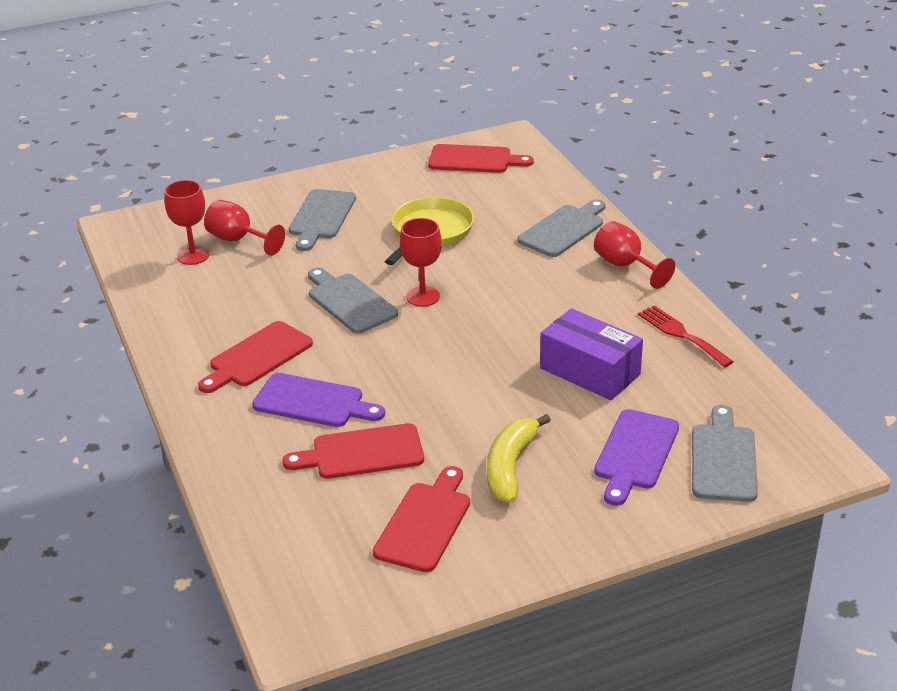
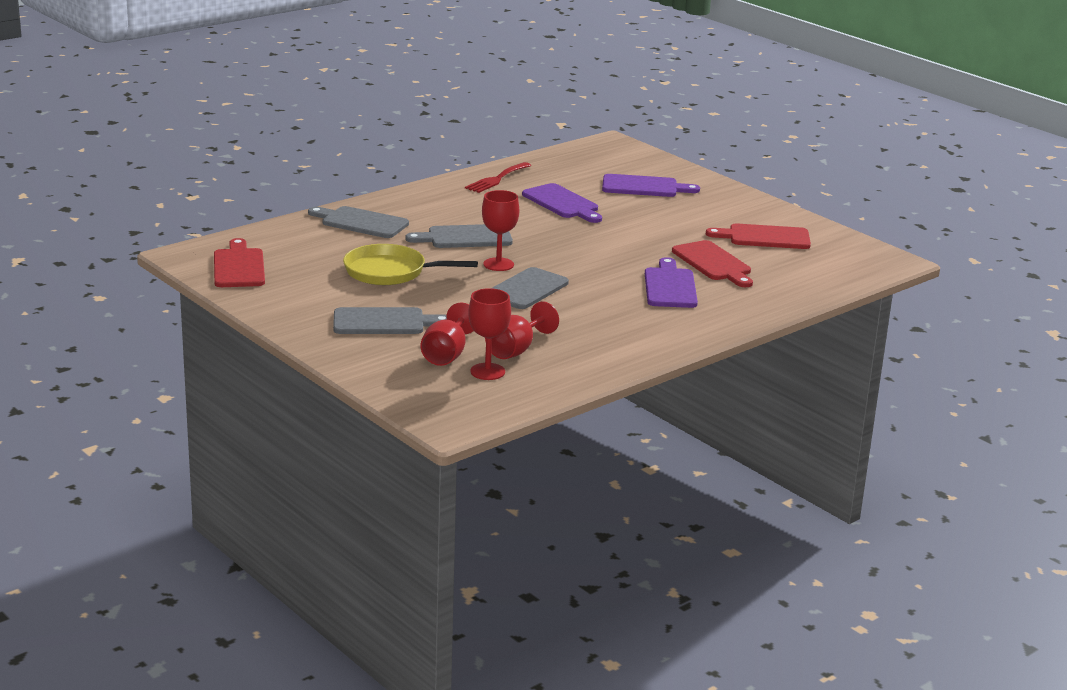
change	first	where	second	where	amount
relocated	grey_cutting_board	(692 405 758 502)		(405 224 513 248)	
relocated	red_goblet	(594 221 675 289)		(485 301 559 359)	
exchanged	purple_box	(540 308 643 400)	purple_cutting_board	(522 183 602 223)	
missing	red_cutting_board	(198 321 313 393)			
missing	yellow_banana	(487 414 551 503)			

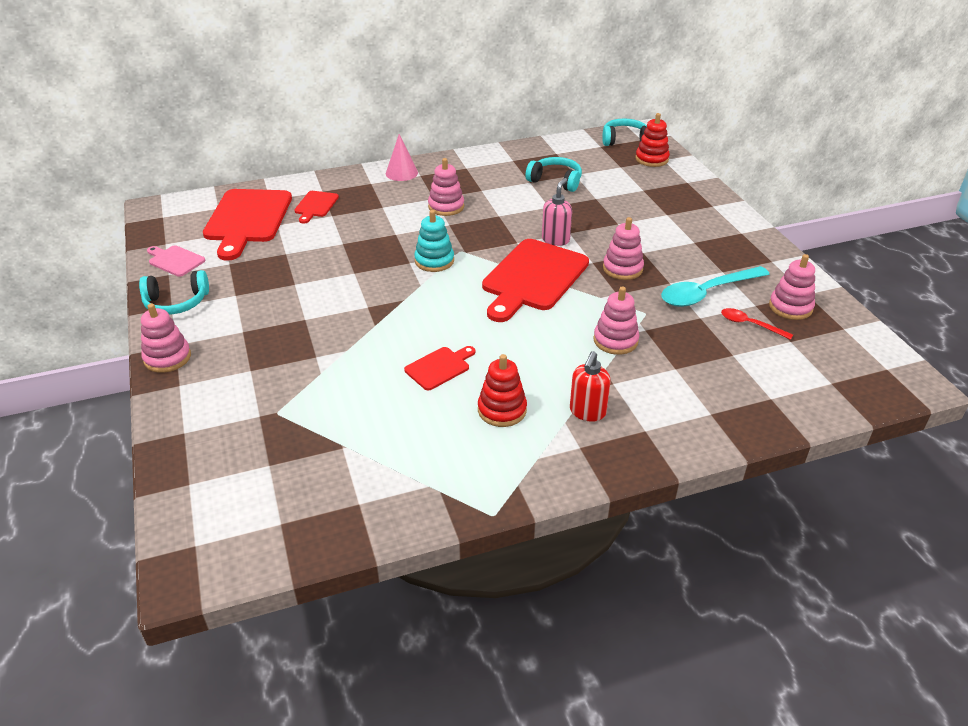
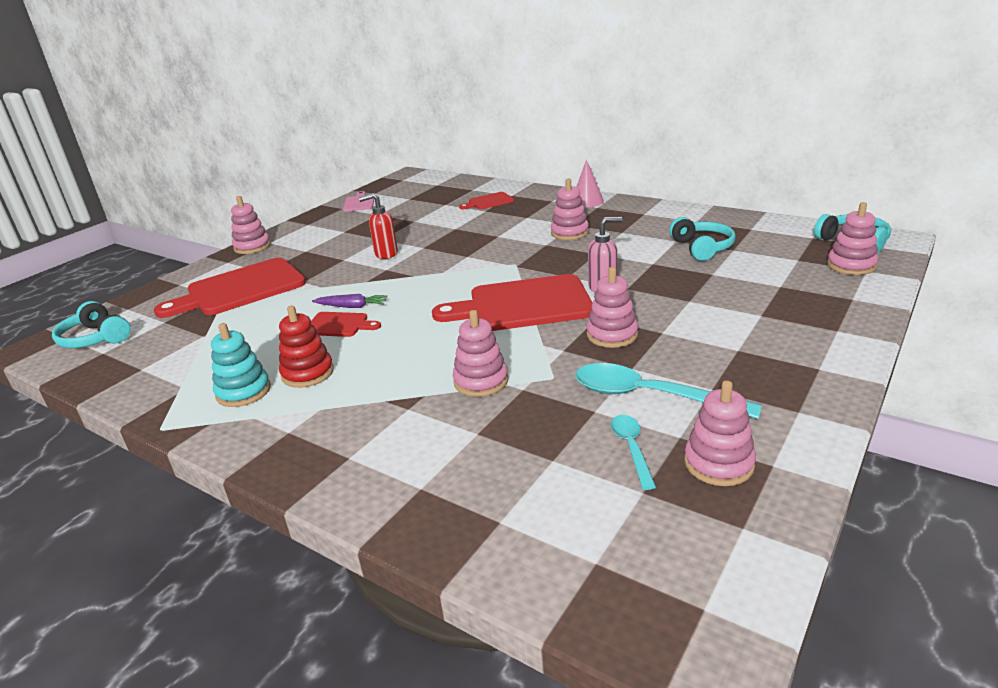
change	first	where	second	where	amount
relocated	turquoise_headphones	(139 270 209 315)		(52 301 131 348)	
relocated	red_cutting_board	(203 189 292 261)		(154 258 306 318)	
relocated	turquoise_stacking_toy	(414 210 454 272)		(211 323 271 407)	
appeared			purple_carrot	(312 294 388 308)	
relocated	red_soap_dispenser	(570 351 611 422)		(359 193 398 259)	
colour	red_spoon	(721 308 793 340)	turquoise_spoon	(611 415 656 490)	
colour	red_stacking_toy	(635 113 670 167)	pink_stacking_toy	(827 202 879 275)	

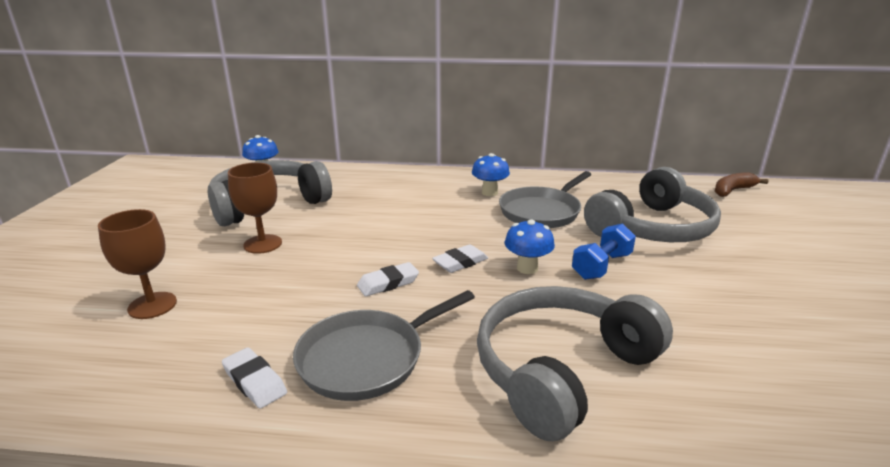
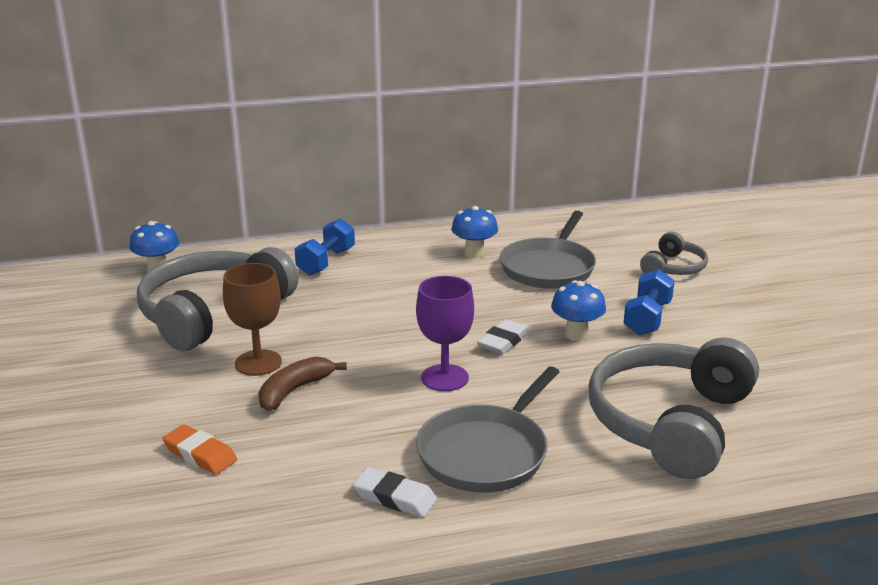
change	first	where	second	where	amount
exchanged	brown_goblet	(98 209 177 319)	orange_eraser	(162 424 237 475)	
relocated	brown_banana	(715 172 768 197)		(258 356 347 411)	
appeared			blue_dumbbell	(295 218 355 276)	
exchanged	white_eraser	(357 262 419 296)	purple_goblet	(416 276 474 391)	
size	grey_headphones	(584 167 721 242)		(640 231 708 275)	x0.50

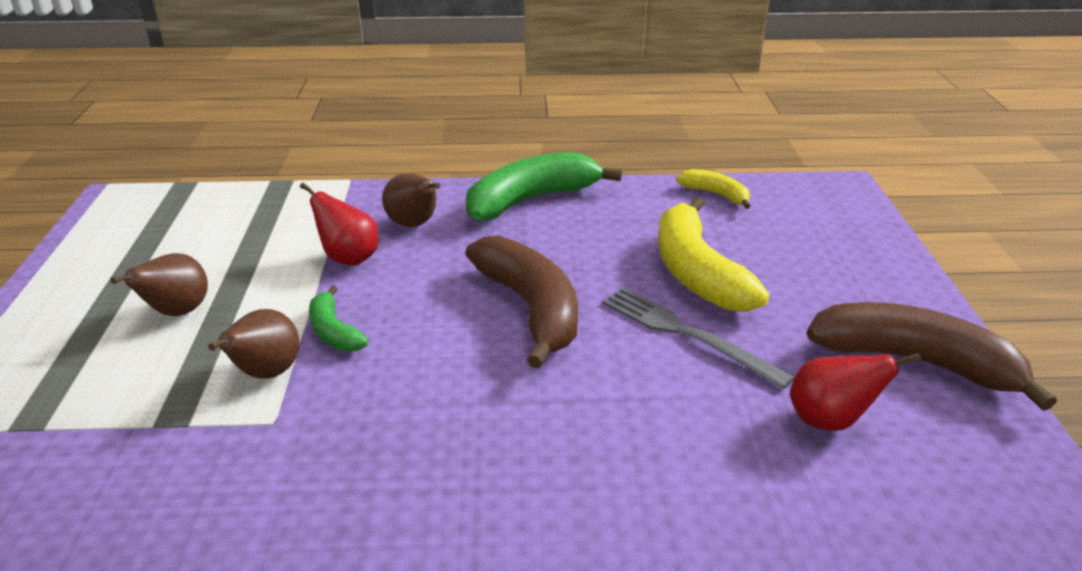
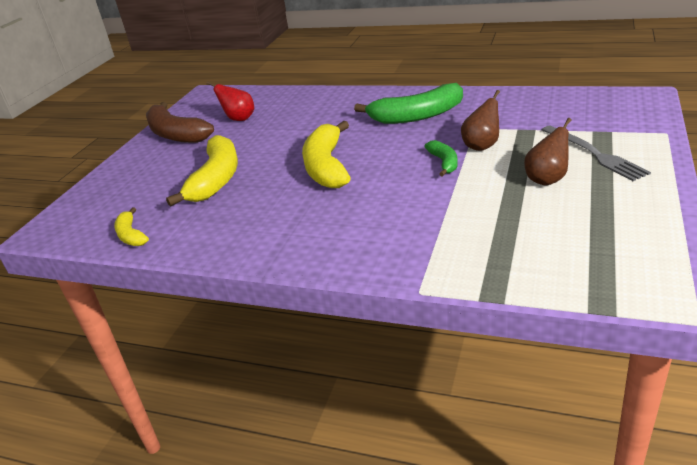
change	first	where	second	where	amount
colour	brown_banana	(465 236 578 369)	yellow_banana	(302 121 351 188)	
relocated	green_banana	(466 152 622 221)		(354 83 463 124)	
relocated	grey_fork	(602 287 794 389)		(542 126 651 181)	
missing	red_pear	(300 183 378 265)			
missing	brown_pear	(382 173 440 227)			

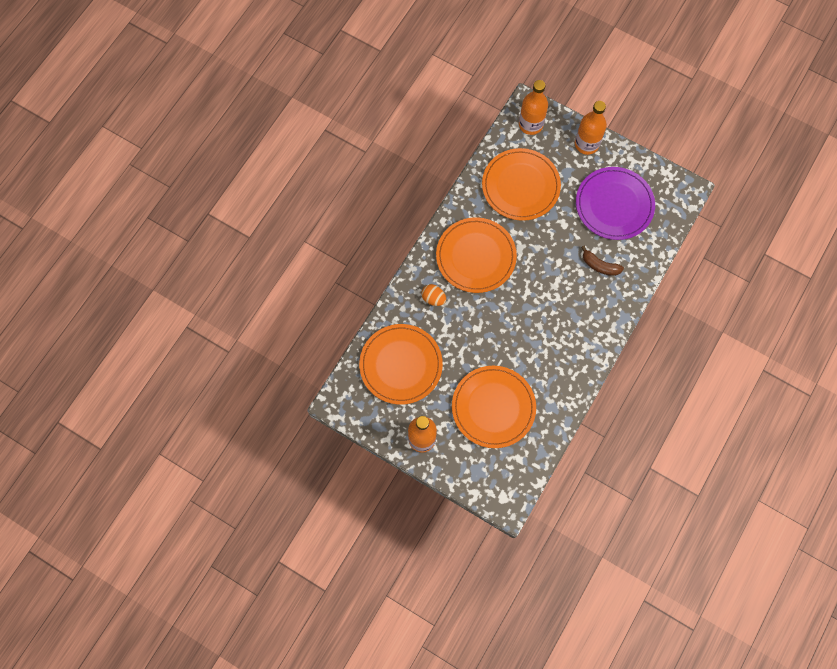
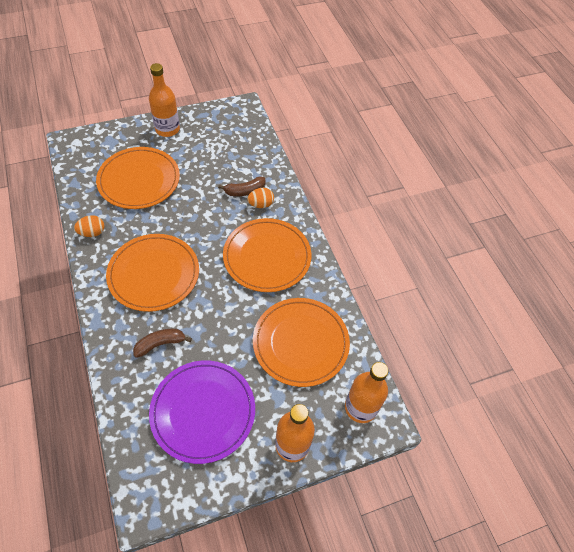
change	first	where	second	where	amount
appeared			orange_egg	(74 215 104 237)	
relocated	orange_plate	(359 324 443 405)		(106 234 199 312)	
appeared			brown_banana	(218 177 266 196)	

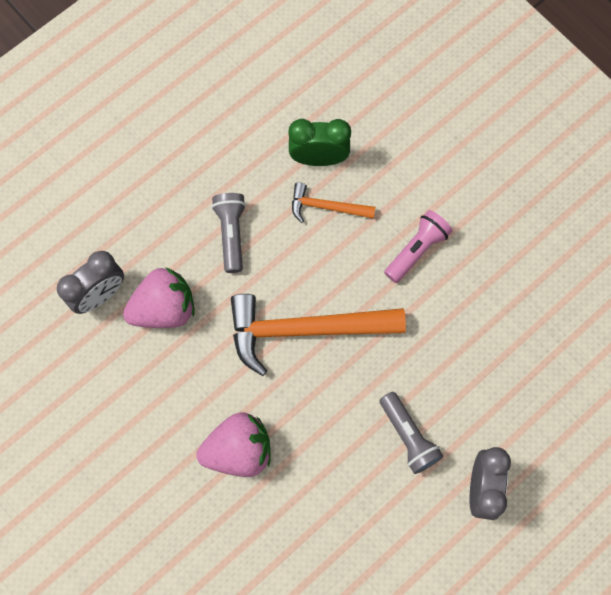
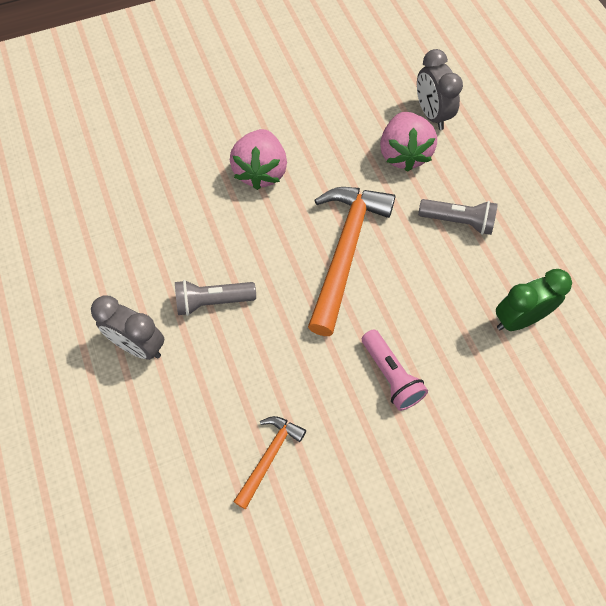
change	first	where	second	where	amount
relocated	orange_hammer	(292 182 376 223)		(233 416 306 509)	
spun	green_clock	(288 119 351 166)		(496 269 572 331)	135 degrees counterclockwise

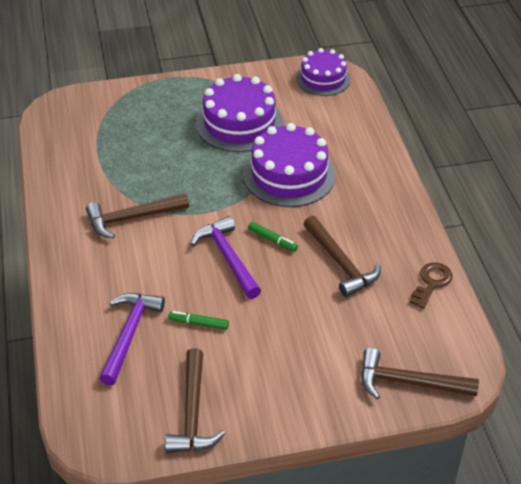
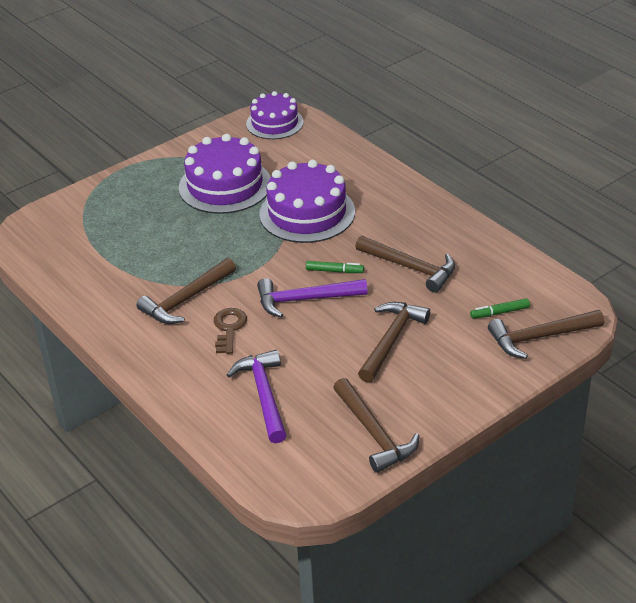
change	first	where	second	where	amount
relocated	brown_key	(409 262 453 309)		(214 308 247 354)	
spun	purple_hammer	(191 216 261 299)		(257 278 368 317)	45 degrees counterclockwise
appeared			brown_hammer	(358 302 430 383)	
relocated	green_marker	(168 311 229 330)		(470 298 530 319)	

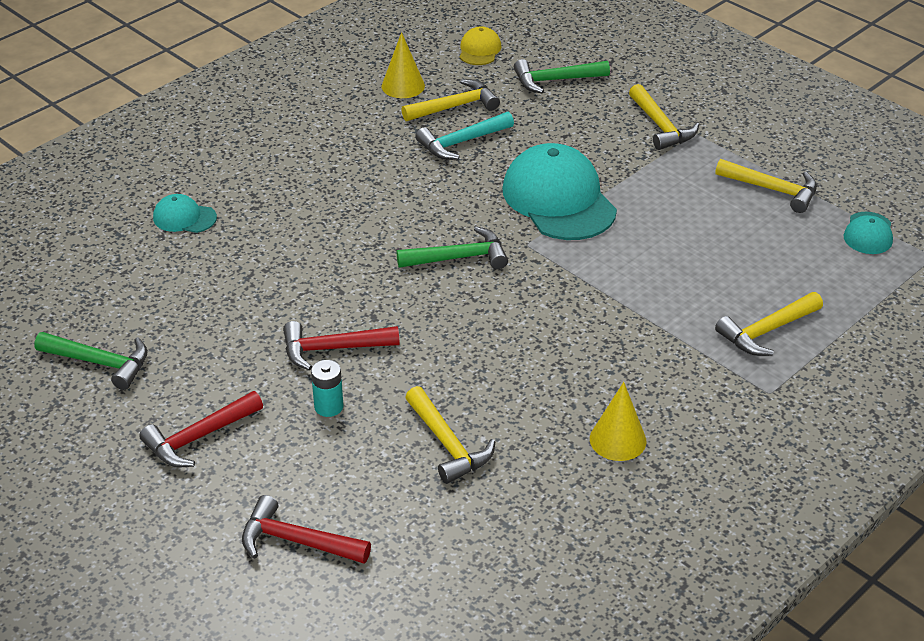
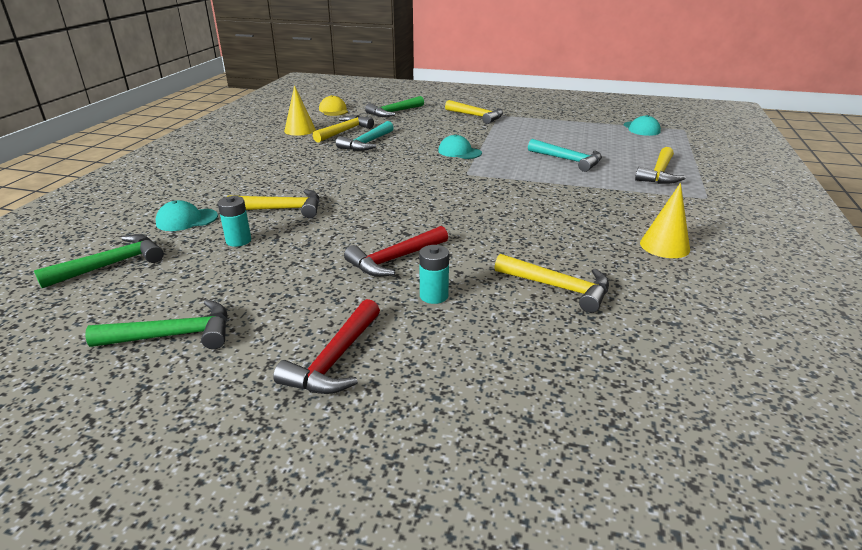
change	first	where	second	where	amount
relocated	green_hammer	(397 226 508 269)		(34 234 164 288)	
appeared			turquoise_battery	(218 196 251 247)	
relocated	yellow_hammer	(715 159 817 213)		(227 189 319 218)	
size	turquoise_cap	(502 143 617 240)		(438 134 482 159)	x0.47
appeared			turquoise_hammer	(528 139 602 172)	
missing	red_hammer	(242 495 371 564)			

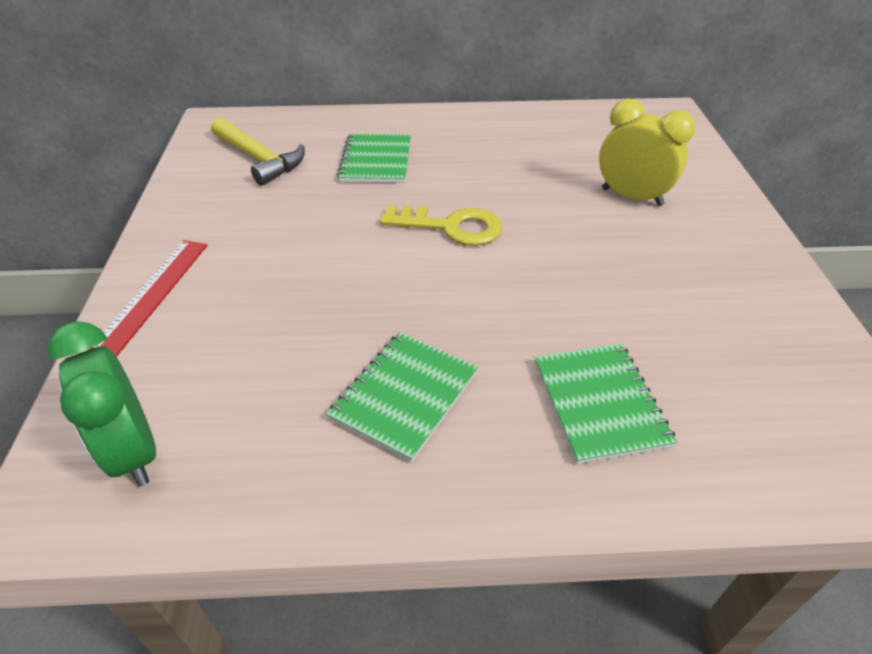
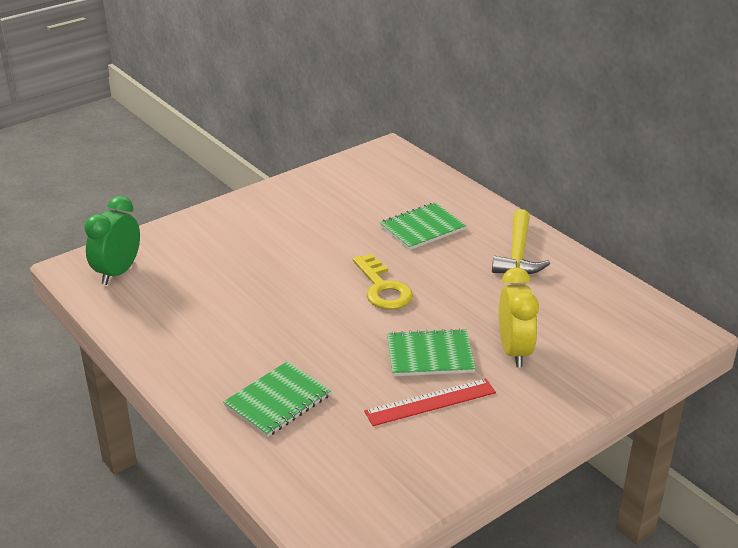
change	first	where	second	where	amount
relocated	red_ruler	(88 240 208 357)		(364 378 496 426)	
relocated	green_notebook	(327 332 478 462)		(387 328 476 376)	
relocated	yellow_hammer	(211 117 305 186)		(492 209 550 274)	

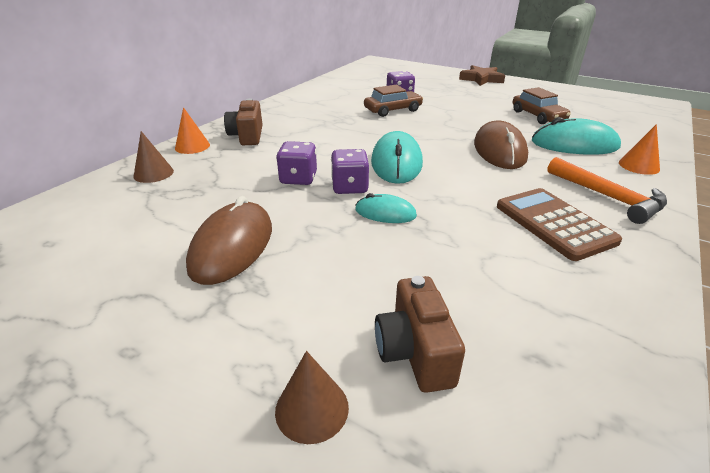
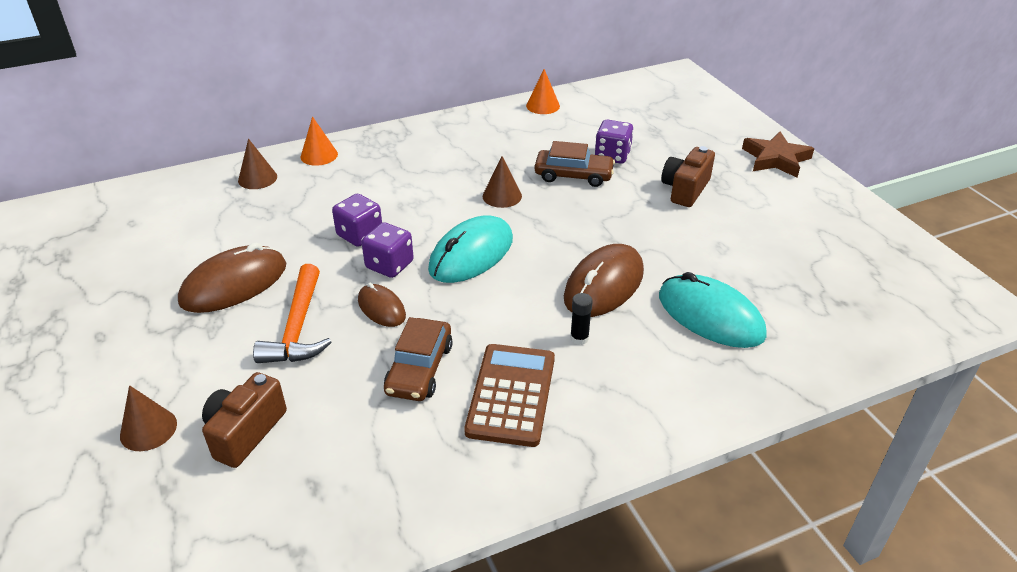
change	first	where	second	where	amount
relocated	orange_hammer	(547 157 667 224)		(253 264 332 363)	
colour	turquoise_mouse	(355 193 417 223)	brown_mouse	(358 283 406 327)	
relocated	brown_car	(513 87 571 124)		(384 317 453 401)	
appeared			brown_cone	(483 156 522 208)	
relocated	orange_cone	(619 124 660 175)		(526 69 560 114)	
appeared			black_glue_stick	(570 293 593 345)	
relocated	brown_camera	(224 98 263 145)		(661 146 715 207)	

